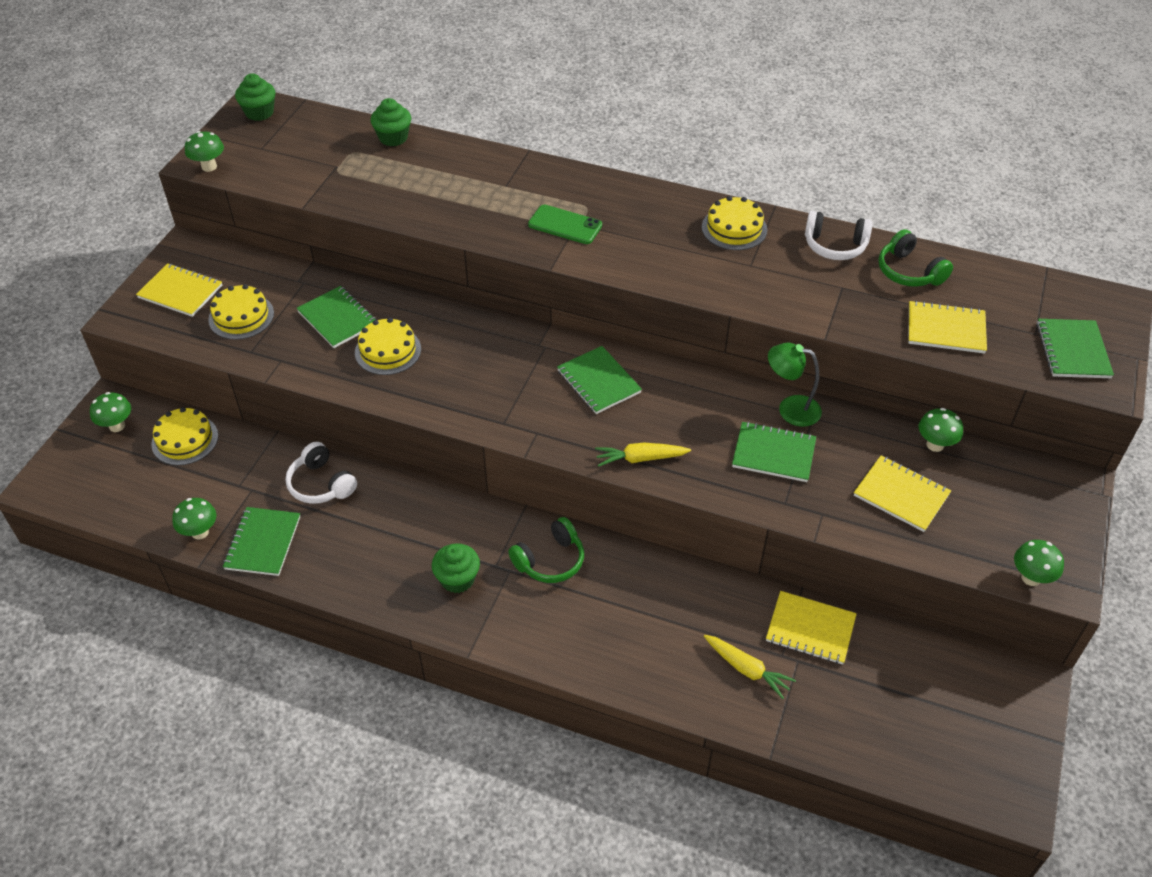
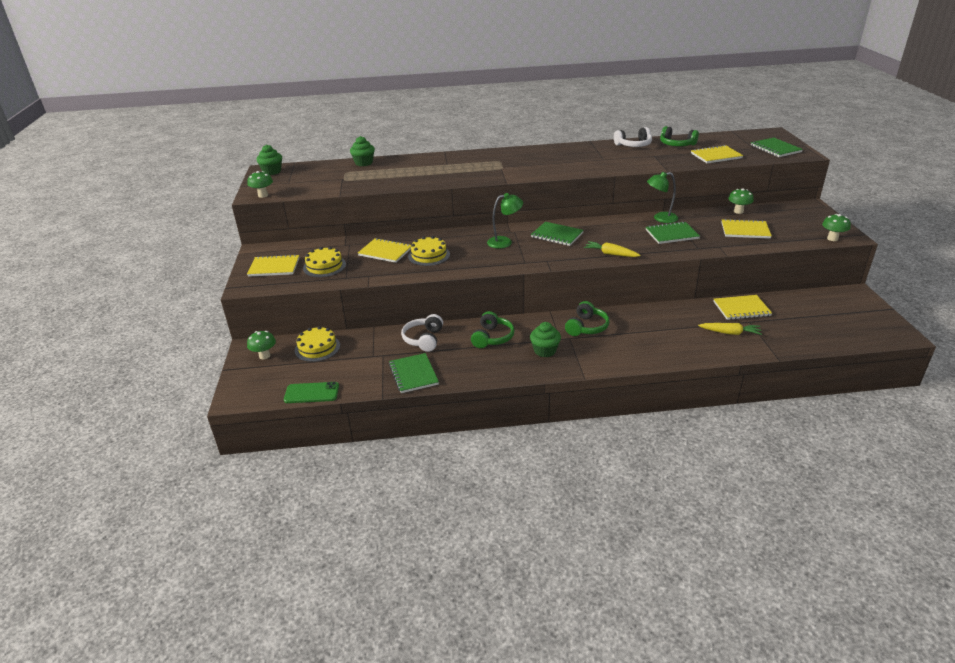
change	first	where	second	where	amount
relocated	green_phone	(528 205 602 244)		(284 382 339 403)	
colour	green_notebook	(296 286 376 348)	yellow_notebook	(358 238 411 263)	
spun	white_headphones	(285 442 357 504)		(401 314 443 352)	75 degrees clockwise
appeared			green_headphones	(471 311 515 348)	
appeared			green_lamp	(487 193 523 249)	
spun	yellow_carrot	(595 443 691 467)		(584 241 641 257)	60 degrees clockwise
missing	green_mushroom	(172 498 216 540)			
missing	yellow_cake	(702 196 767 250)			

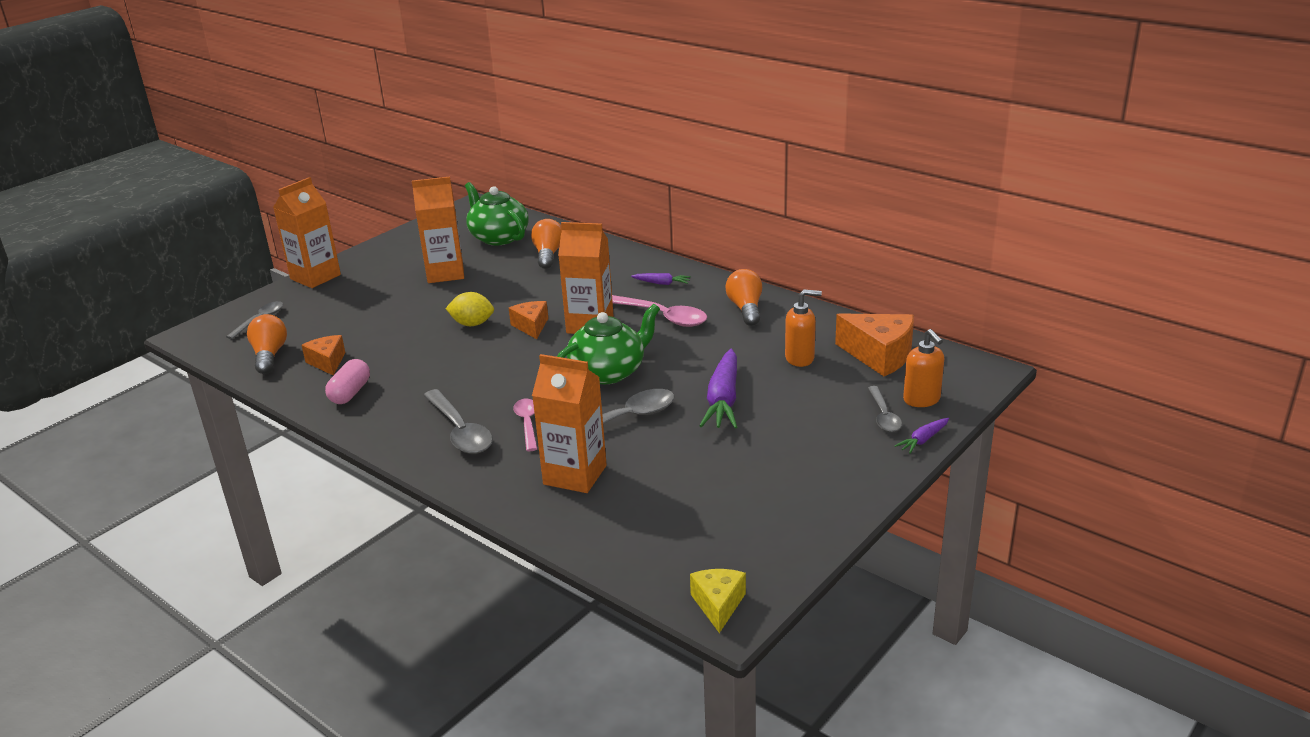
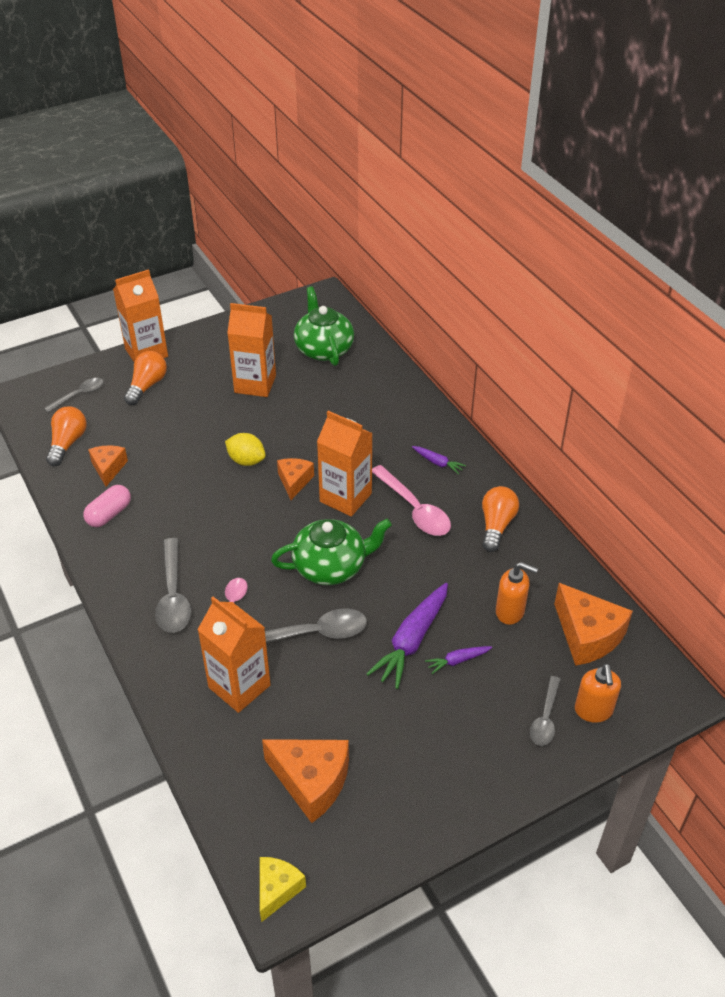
change	first	where	second	where	amount
relocated	orange_light_bulb	(531 219 562 269)		(124 351 167 405)	
appeared			orange_cheese	(262 739 349 823)	
relocated	purple_carrot	(895 418 949 454)		(425 646 492 674)	

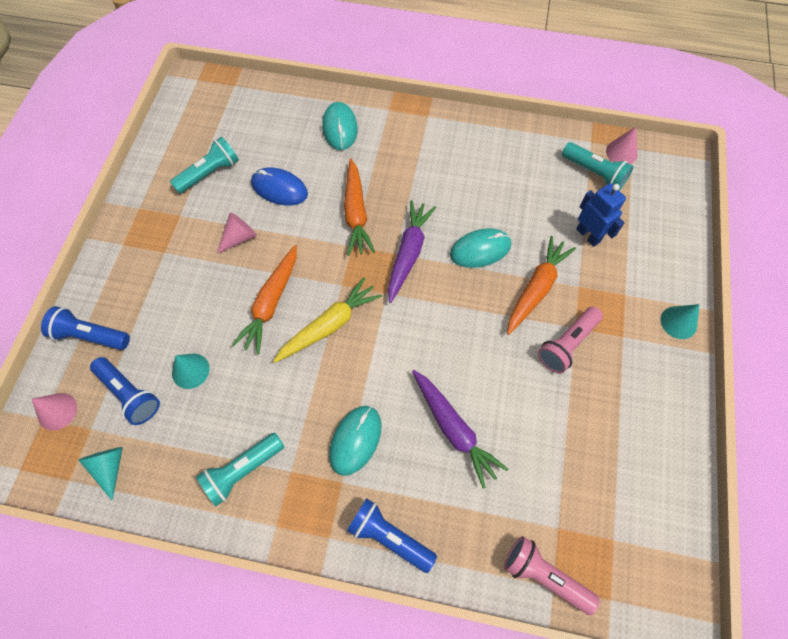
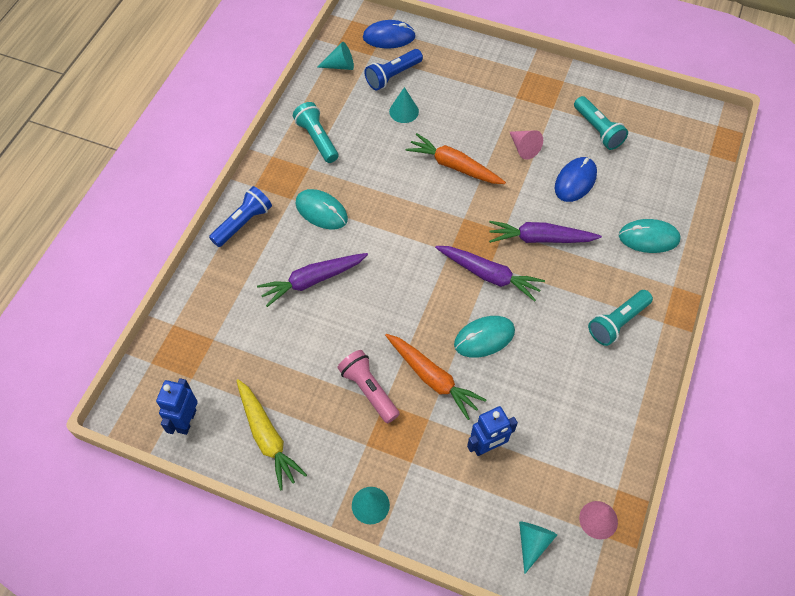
change	first	where	second	where	amount
appeared			blue_robot	(156 378 198 435)	
relocated	yellow_carrot	(273 277 382 363)		(236 379 307 491)	
exchanged	pink_cone	(32 393 77 431)	blue_mouse	(363 20 416 48)	
spun	turquoise_mouse	(450 228 511 268)		(454 316 515 358)	75 degrees clockwise
colour	orange_carrot	(344 159 375 256)	purple_carrot	(489 221 602 243)	
appeared			turquoise_cone	(519 521 557 574)	
relocated	turquoise_flashlight	(562 142 634 190)		(588 290 653 346)	
missing	blue_flashlight	(41 306 130 350)			
missing	pink_flashlight	(504 536 600 615)			

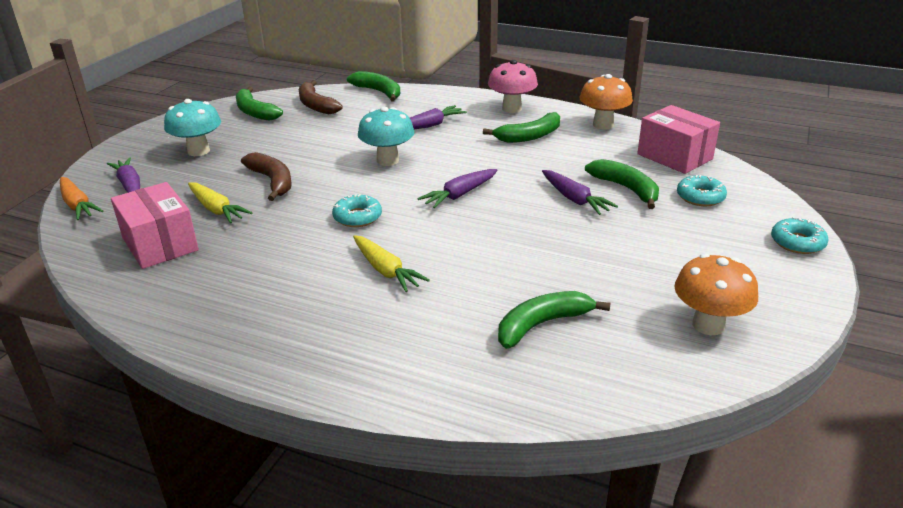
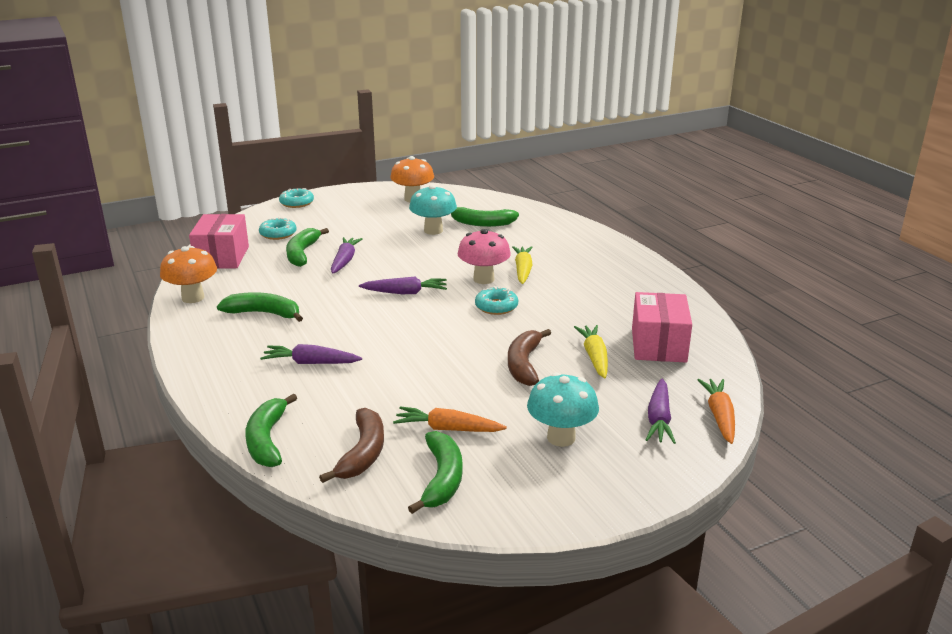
change	first	where	second	where	amount
appeared			orange_carrot	(393 406 507 432)	
relocated	turquoise_mushroom	(358 107 414 166)		(409 185 457 235)	
relocated	pink_mushroom	(488 60 538 113)		(458 229 511 284)	

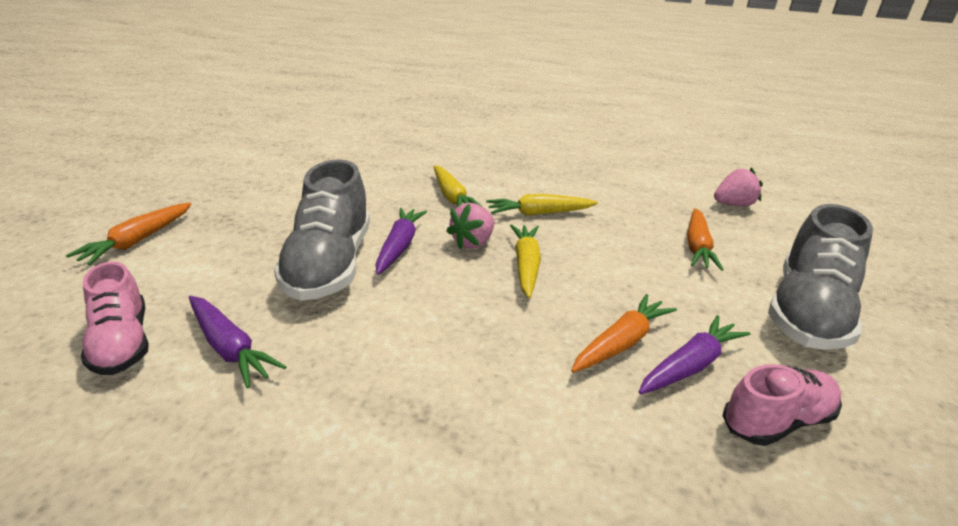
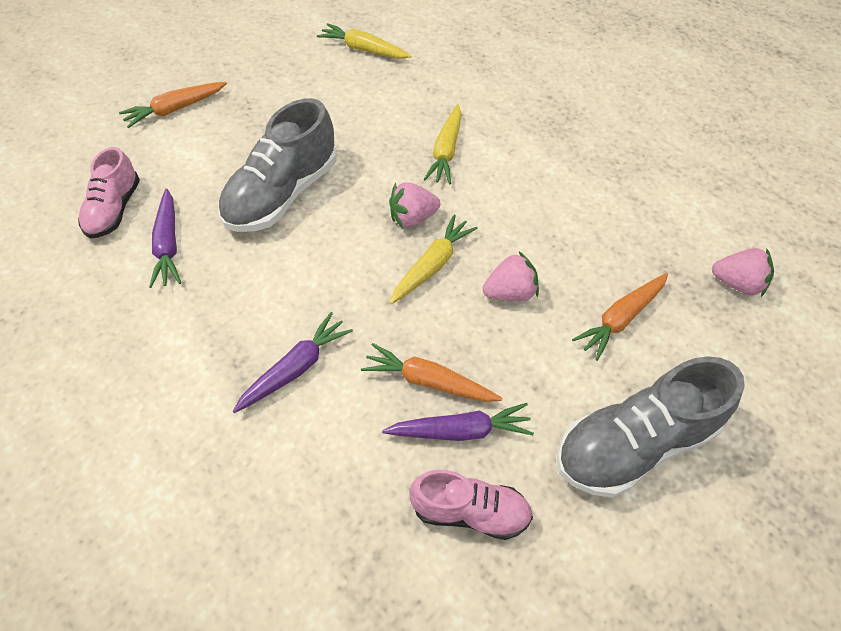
change	first	where	second	where	amount
relocated	purple_carrot	(375 208 427 275)		(233 312 353 413)	
relocated	yellow_carrot	(486 194 598 216)		(317 23 412 59)	
spun	orange_carrot	(571 294 677 373)		(361 343 503 402)	150 degrees counterclockwise
appeared			pink_strawberry	(482 252 539 301)	

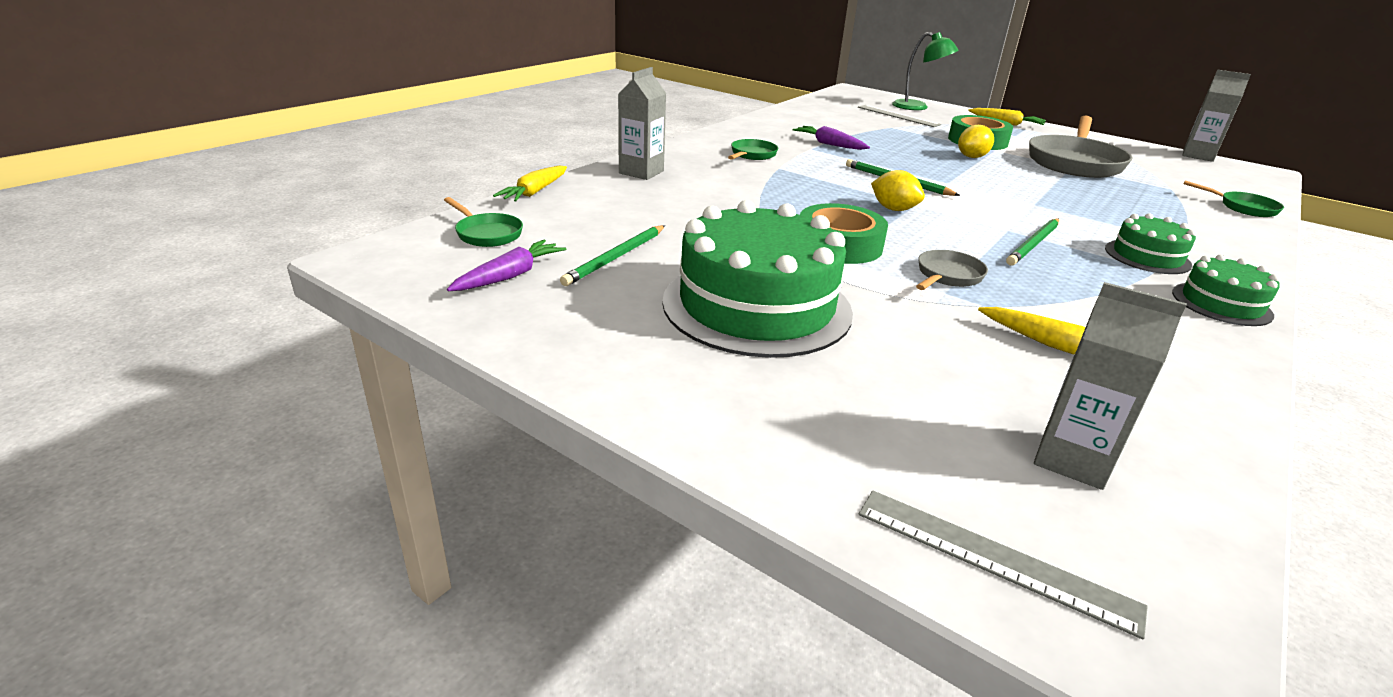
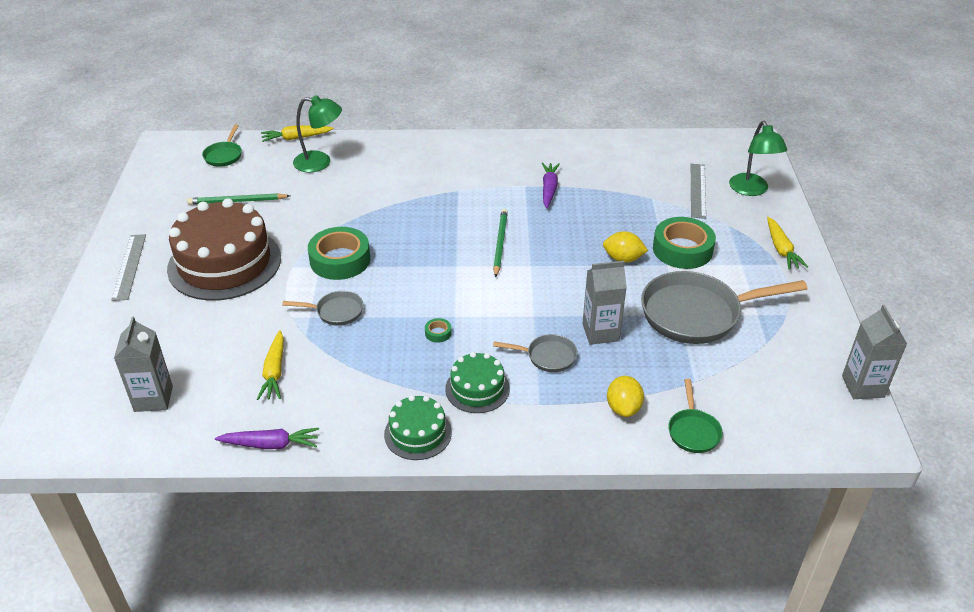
change	first	where	second	where	amount
relocated	grey_ruler	(859 491 1148 639)		(111 234 146 301)	
colour	green_cake	(662 200 853 358)	brown_cake	(167 198 281 301)	
relocated	purple_carrot	(447 240 566 291)		(215 428 319 449)	
appeared			green_lamp	(293 95 342 172)	
exchanged	green_pencil	(1006 219 1059 266)	green_tape	(425 318 452 343)	
appeared			grey_pan	(493 334 578 372)	
relocated	grey_carton	(618 67 666 180)		(582 261 627 345)	
relocated	yellow_lemon	(871 170 925 211)		(607 376 644 417)	
missing	green_pan	(728 139 778 160)			

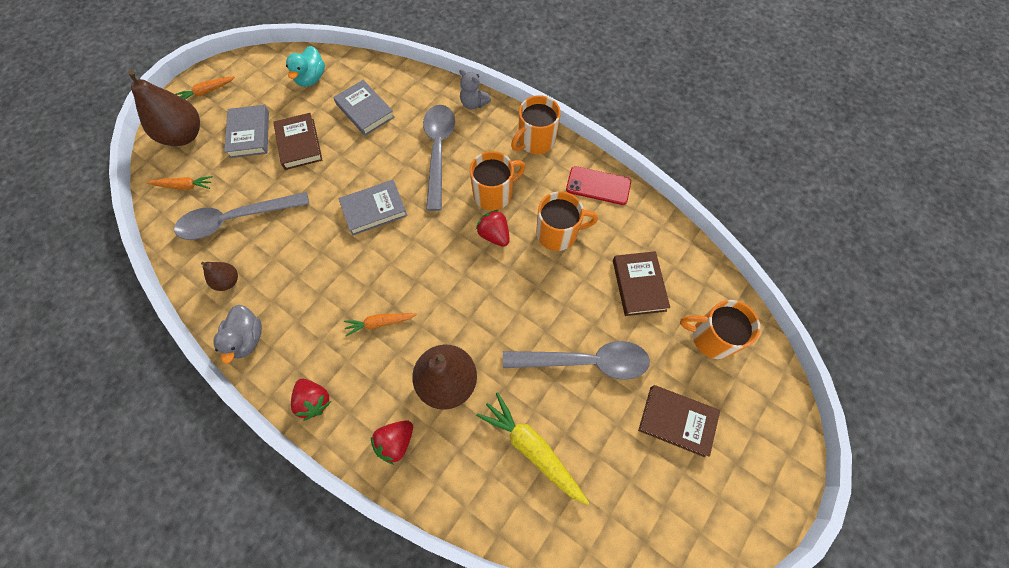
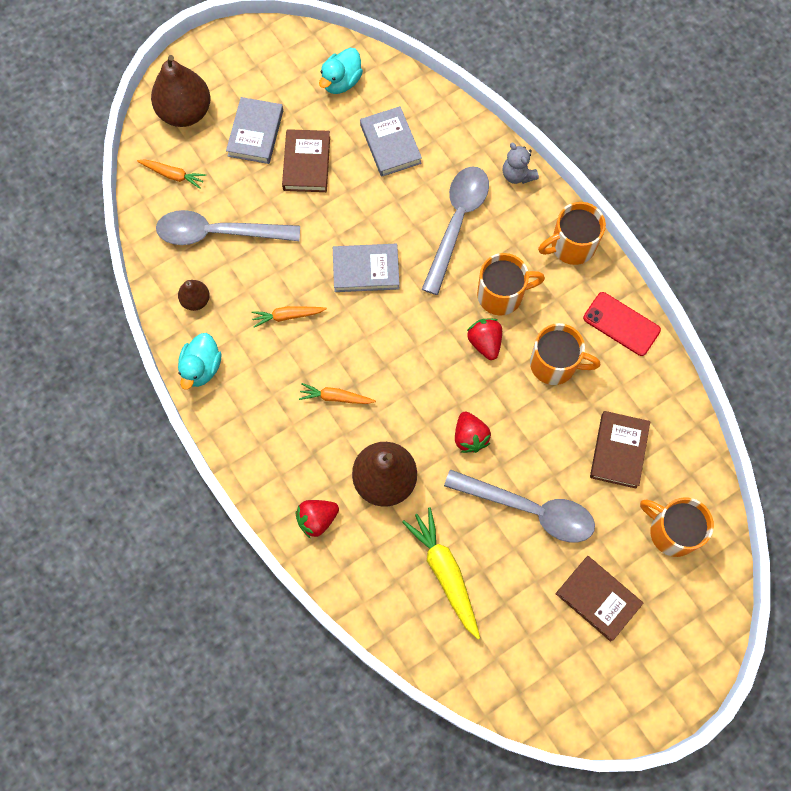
change	first	where	second	where	amount
colour	grey_duck	(213 305 262 364)	turquoise_duck	(178 333 222 390)	
relocated	orange_carrot	(175 76 235 100)		(251 306 327 328)	
relocated	red_strawberry	(291 379 331 421)		(455 412 491 453)	

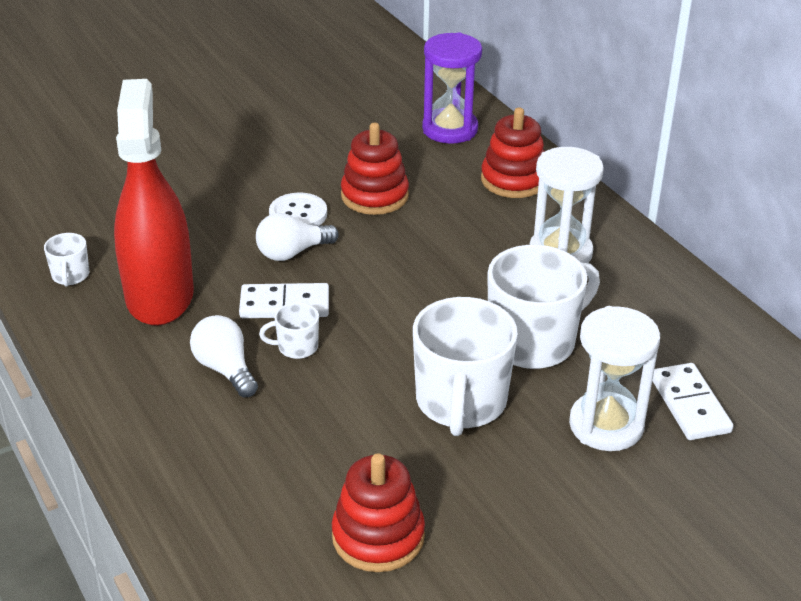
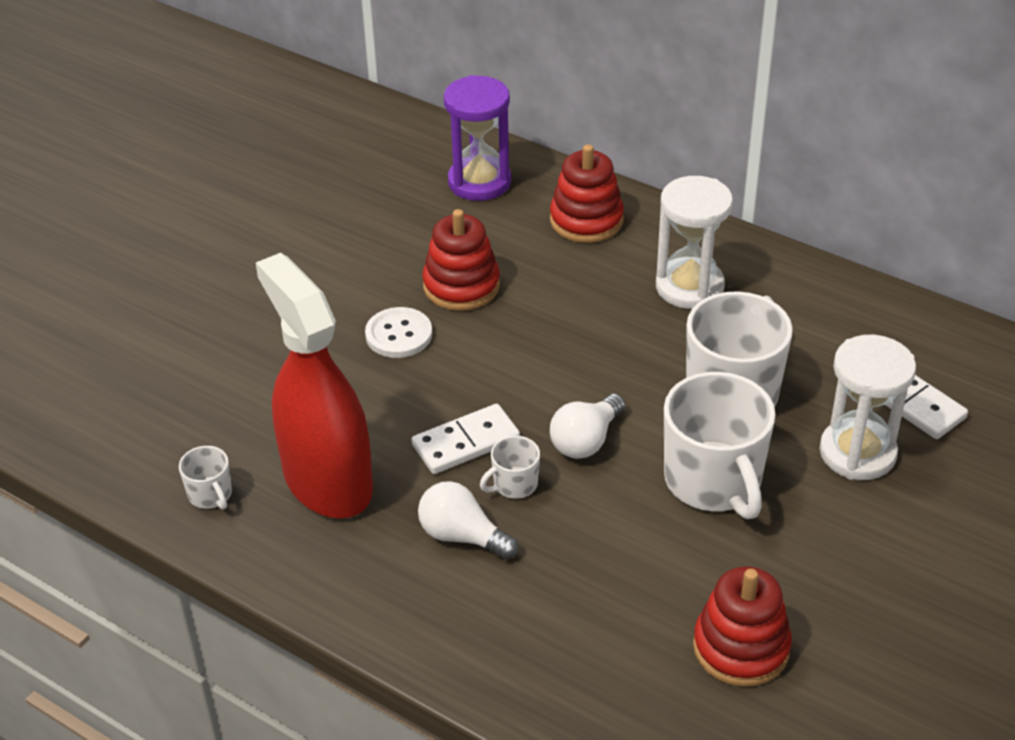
change	first	where	second	where	amount
relocated	white_light_bulb	(256 213 339 261)		(550 394 625 459)	

